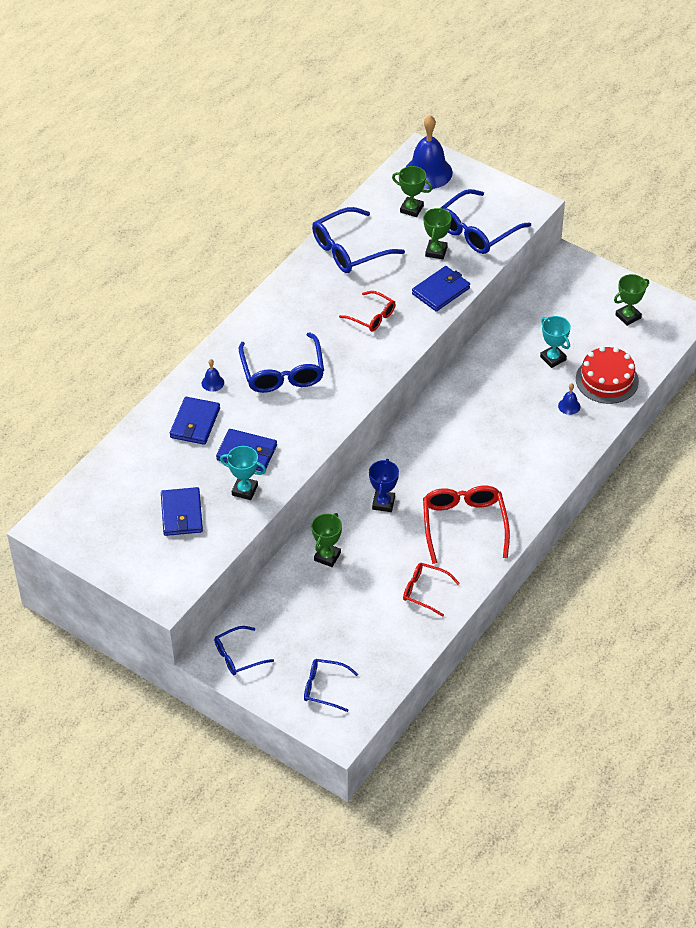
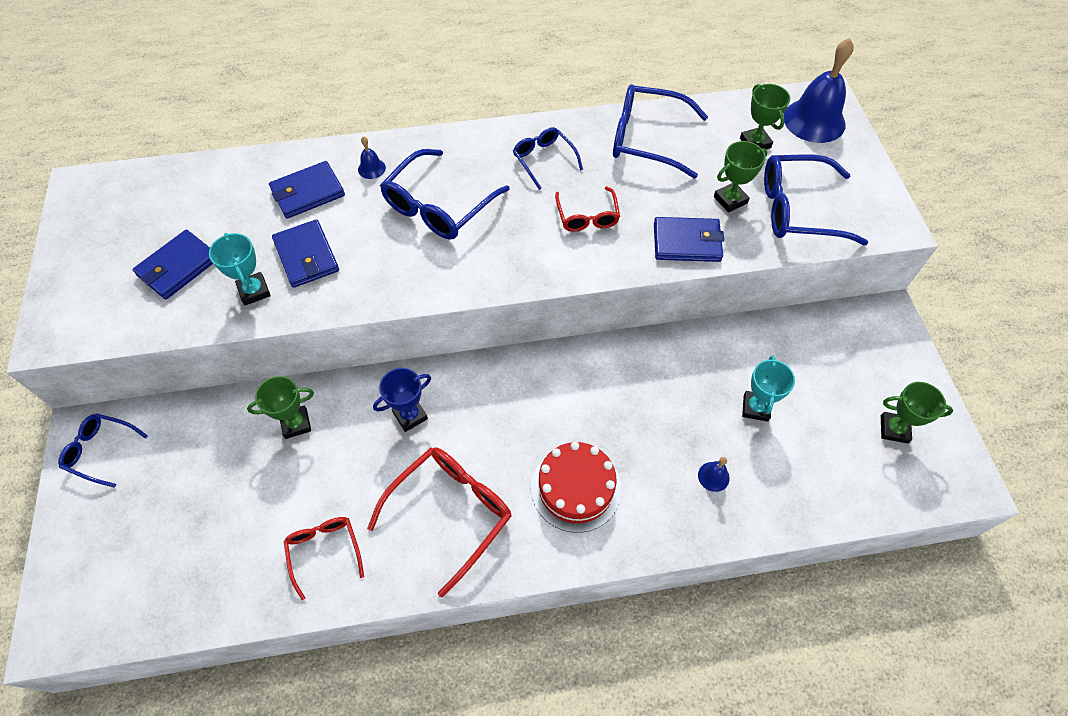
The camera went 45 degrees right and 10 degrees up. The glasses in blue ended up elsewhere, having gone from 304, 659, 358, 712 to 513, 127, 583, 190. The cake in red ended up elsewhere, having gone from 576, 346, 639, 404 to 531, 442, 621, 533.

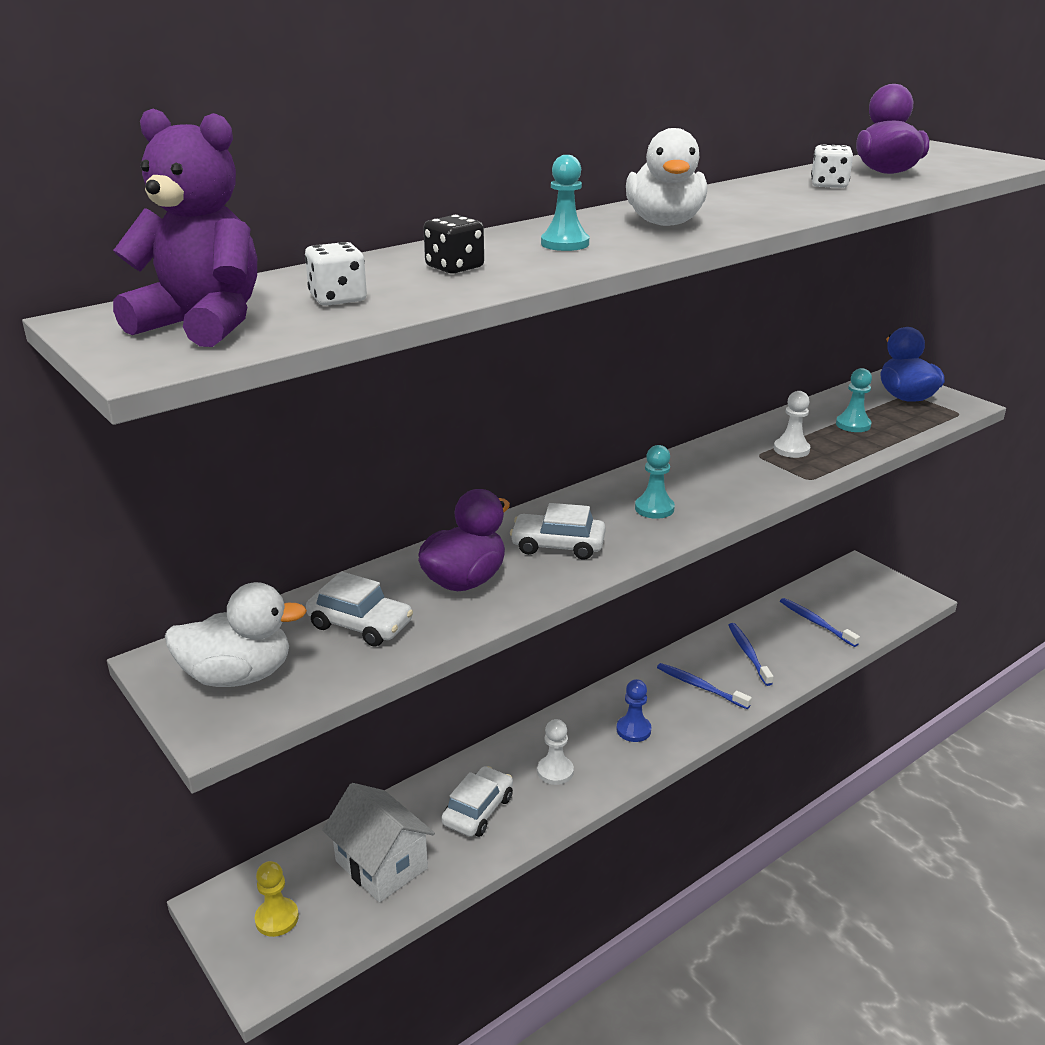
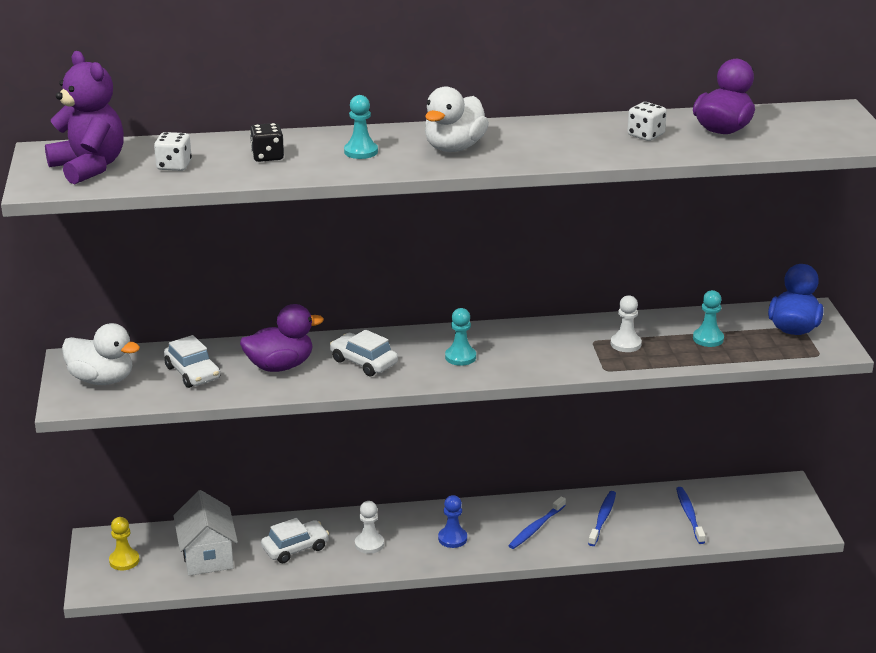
The camera went 30 degrees right and 0 degrees up. The toothbrush in blue at 657, 663, 752, 709 ended up facing another way, 120 degrees counterclockwise from before.

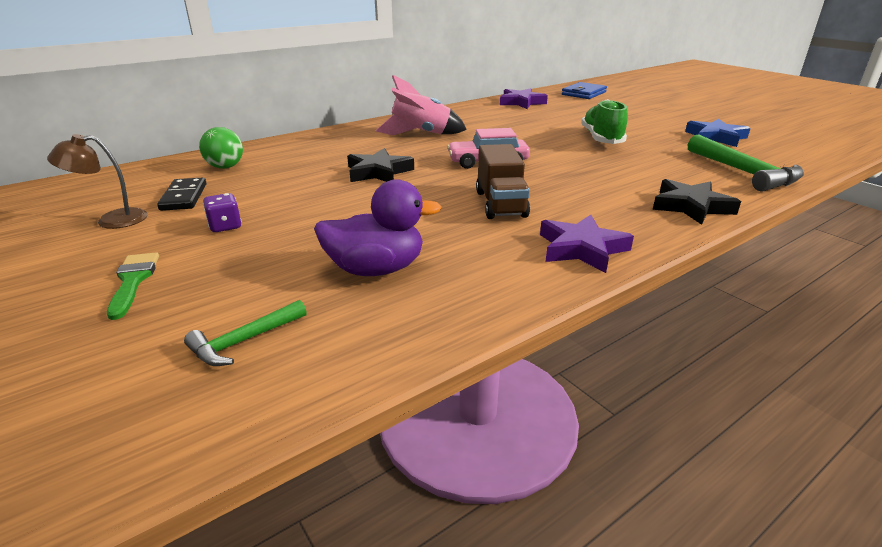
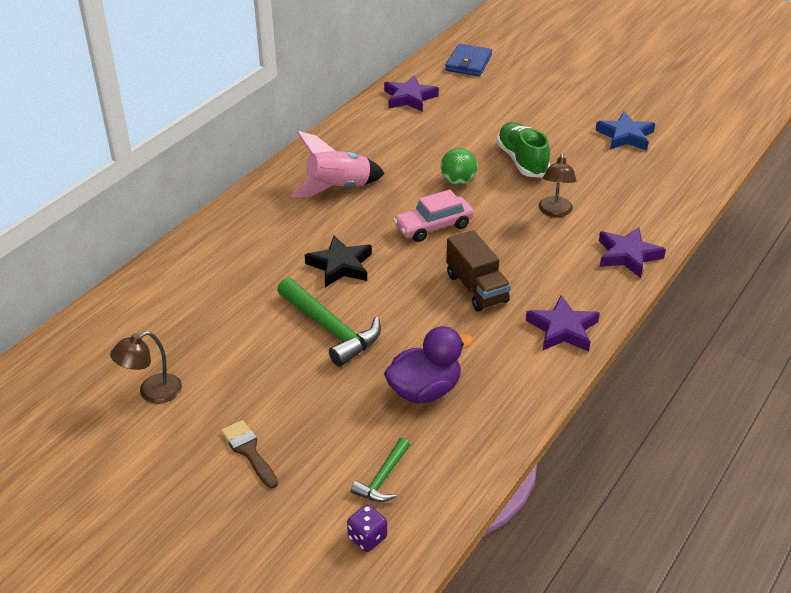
The camera went 20 degrees left and 10 degrees up. What was the brush in green at 107, 252, 159, 320 turned into the brush in brown at 221, 420, 278, 488. The hammer in green ended up elsewhere, having gone from 688, 134, 804, 192 to 277, 277, 381, 367. The dice in purple ended up elsewhere, having gone from 203, 193, 242, 232 to 347, 505, 387, 552. The ball in green ended up elsewhere, having gone from 199, 127, 243, 169 to 440, 148, 478, 185. The second view gained the lamp in brown at 539, 153, 577, 217. What was the star in black at 653, 179, 741, 225 turned into the star in purple at 599, 227, 666, 278. The second view lost the domino in black at 157, 177, 206, 211.

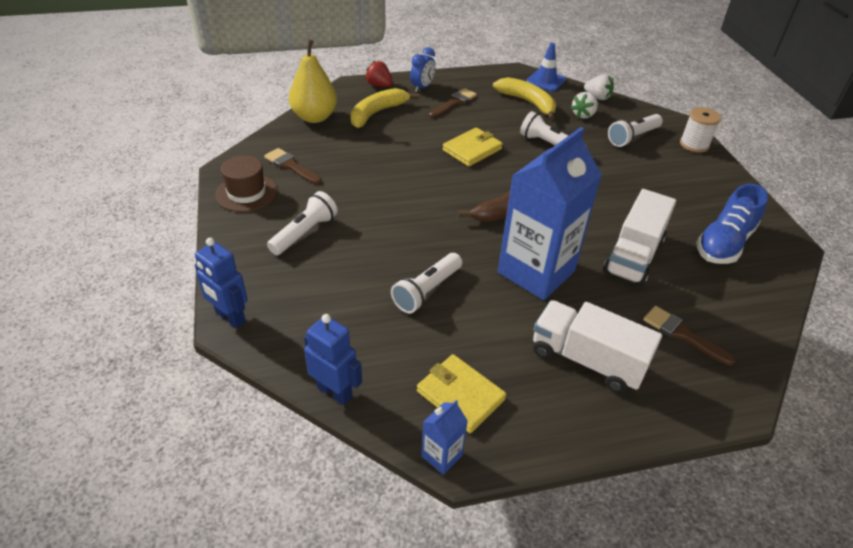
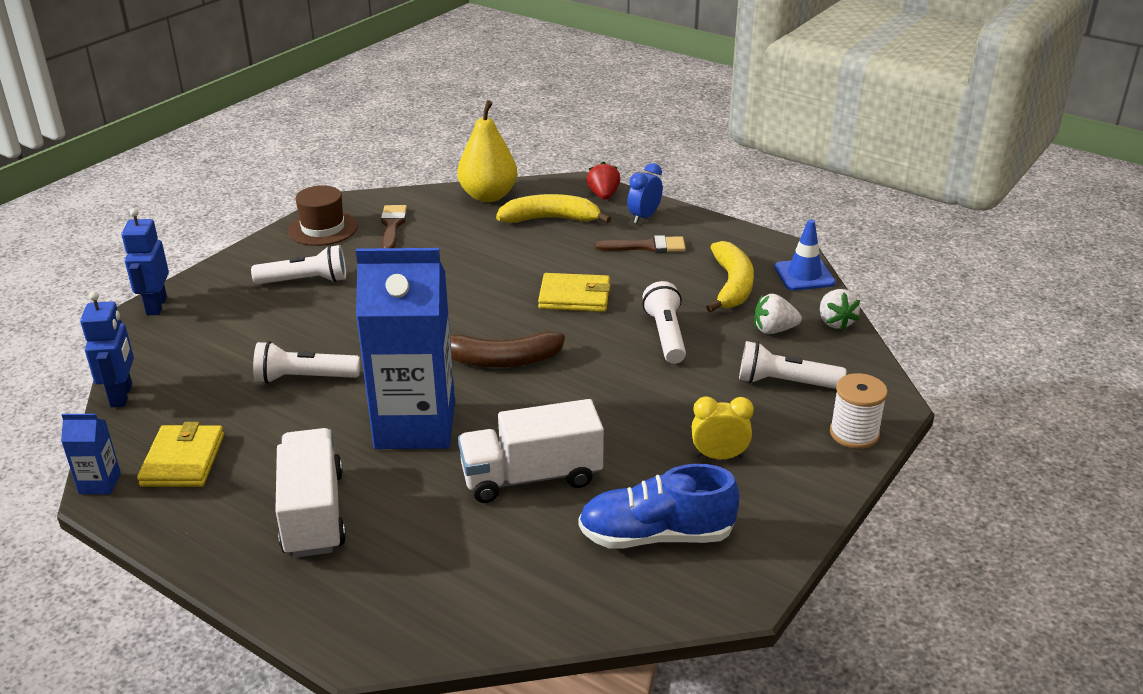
The camera went 50 degrees right and 10 degrees down. The clock in blue at 410, 47, 435, 92 ended up facing another way, 135 degrees clockwise from before. The second view gained the clock in yellow at 692, 396, 754, 459. The second view lost the brush in brown at 643, 306, 736, 366.

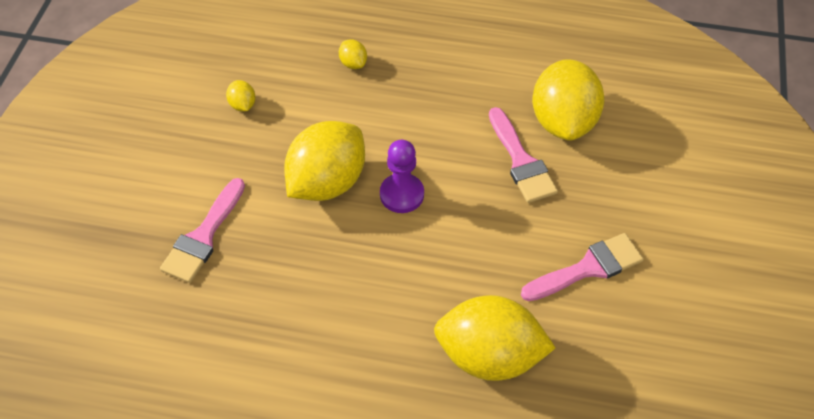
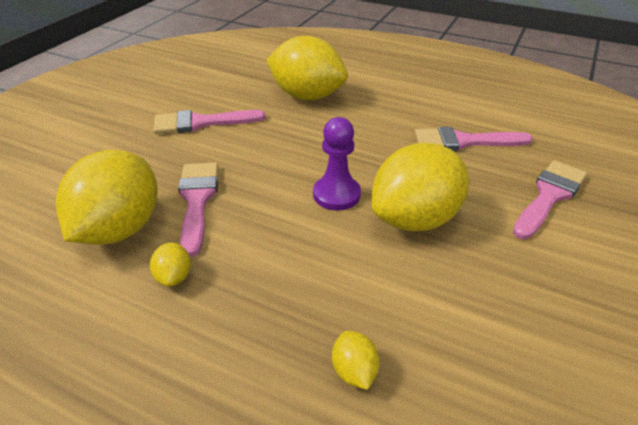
The camera went 165 degrees left and 15 degrees down. The lemon in yellow ended up elsewhere, having gone from 226, 80, 256, 112 to 150, 243, 191, 287. The second view gained the brush in pink at 415, 127, 533, 151.

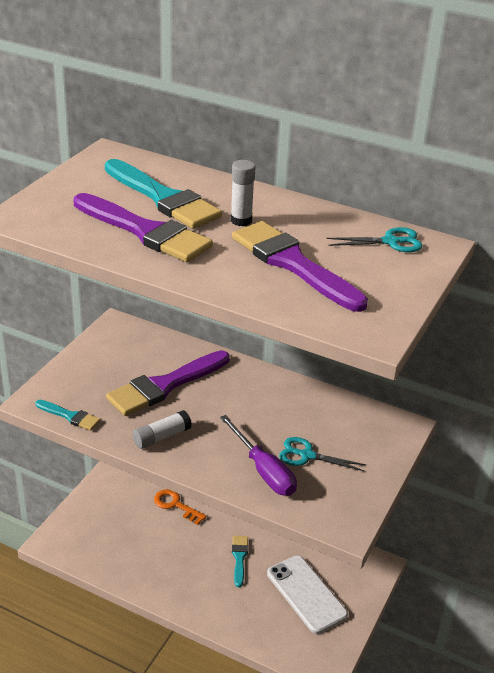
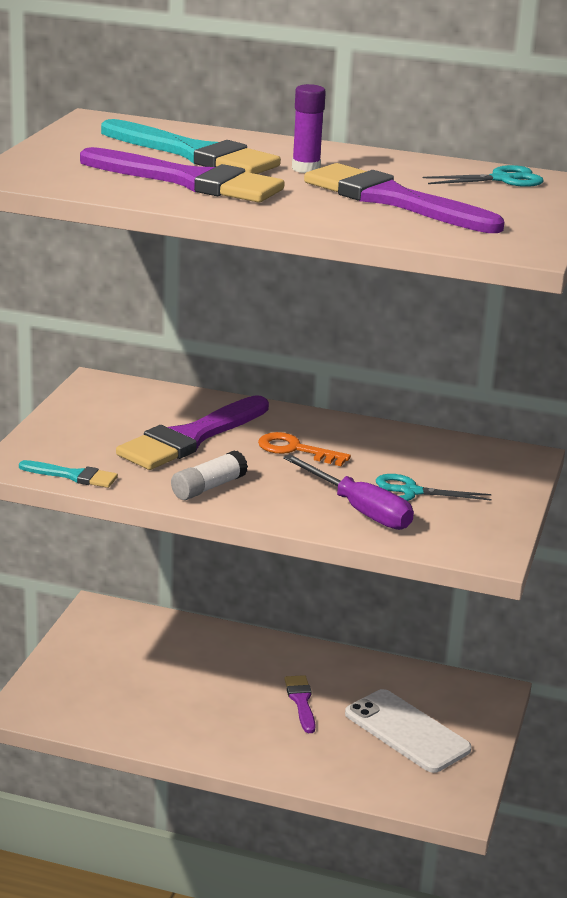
The camera went 10 degrees left and 10 degrees down. The key in orange ended up elsewhere, having gone from 154, 489, 206, 525 to 258, 432, 351, 466. What was the brush in turquoise at 232, 536, 248, 587 turned into the brush in purple at 284, 675, 316, 733. What was the glue stick in white at 231, 160, 256, 226 turned into the glue stick in purple at 292, 84, 326, 173.

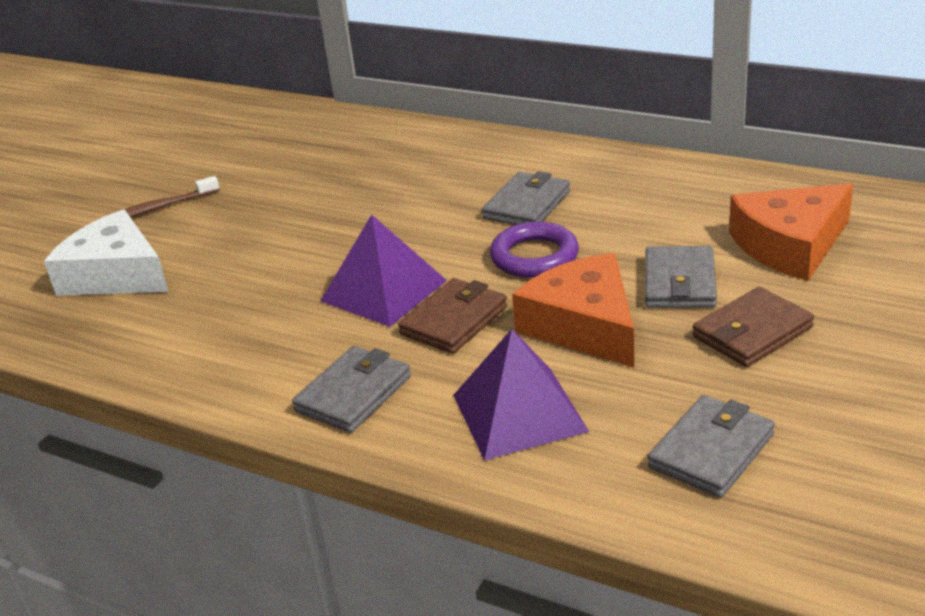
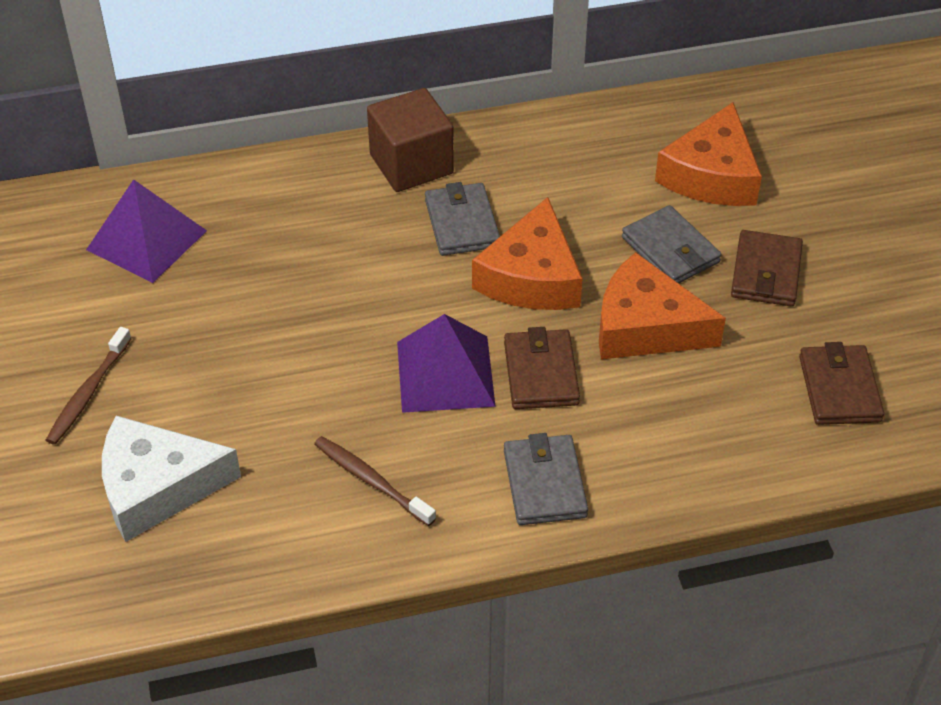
The camera went 45 degrees left and 15 degrees up. The pyramid in purple ended up elsewhere, having gone from 453, 329, 589, 461 to 86, 179, 207, 283. The second view gained the toothbrush in brown at 314, 436, 436, 526. The second view gained the cube in brown at 367, 88, 454, 192. Where the ring in purple stood at 490, 222, 579, 278, the cheese in orange came to stand at 472, 197, 583, 310. What was the wallet in grey at 648, 395, 775, 498 turned into the wallet in brown at 799, 342, 884, 425.

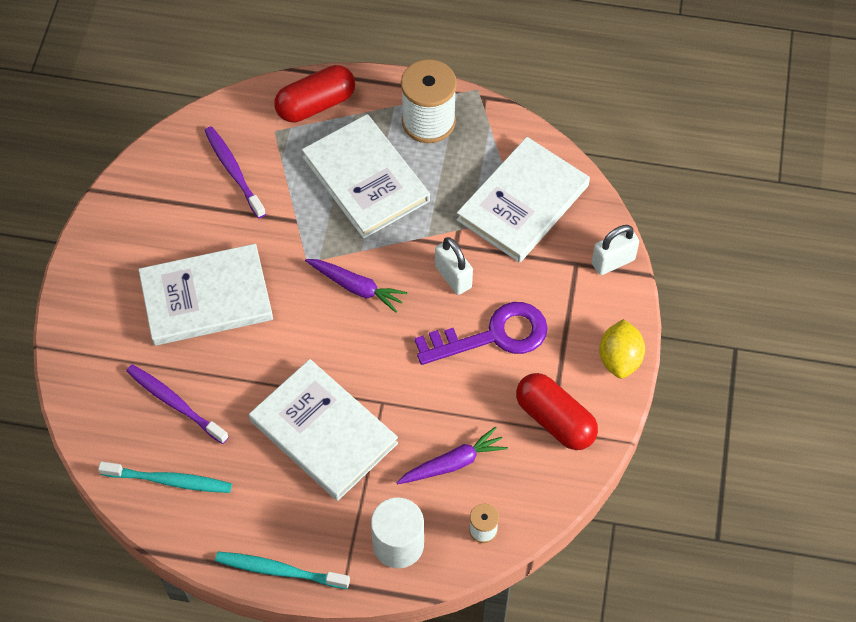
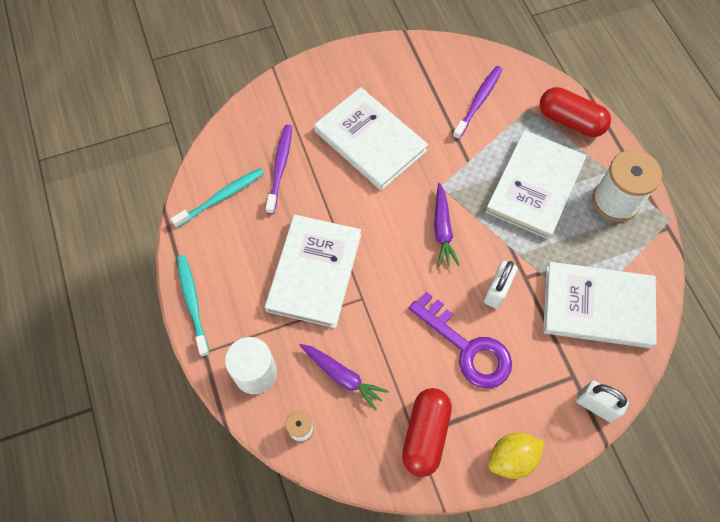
The camera went 60 degrees right and 5 degrees up. The toothbrush in turquoise at 98, 461, 232, 493 ended up facing another way, 105 degrees counterclockwise from before.

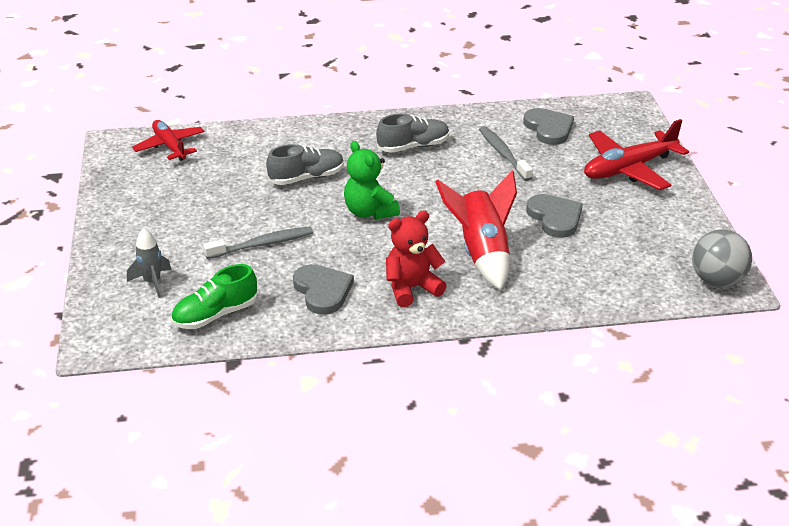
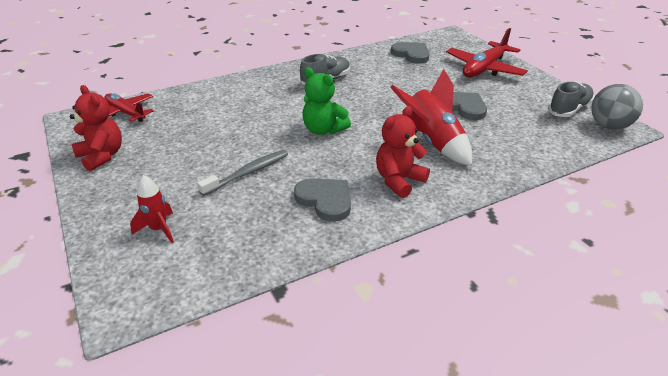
The camera went 20 degrees left and 0 degrees up. The second view gained the teddy bear in red at 70, 85, 122, 171. What was the rocket in grey at 127, 228, 172, 298 turned into the rocket in red at 130, 175, 174, 243. The shoe in grey ended up elsewhere, having gone from 266, 144, 344, 185 to 548, 82, 594, 117. The second view lost the shoe in green at 171, 264, 257, 329. The second view lost the toothbrush in grey at 479, 126, 533, 181.

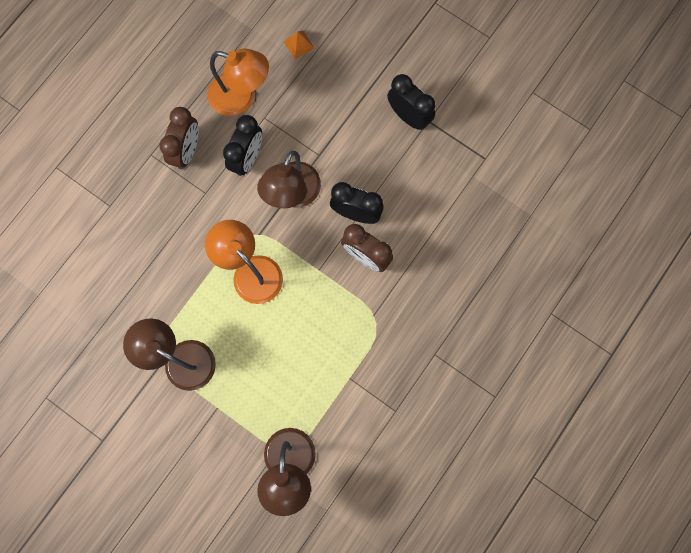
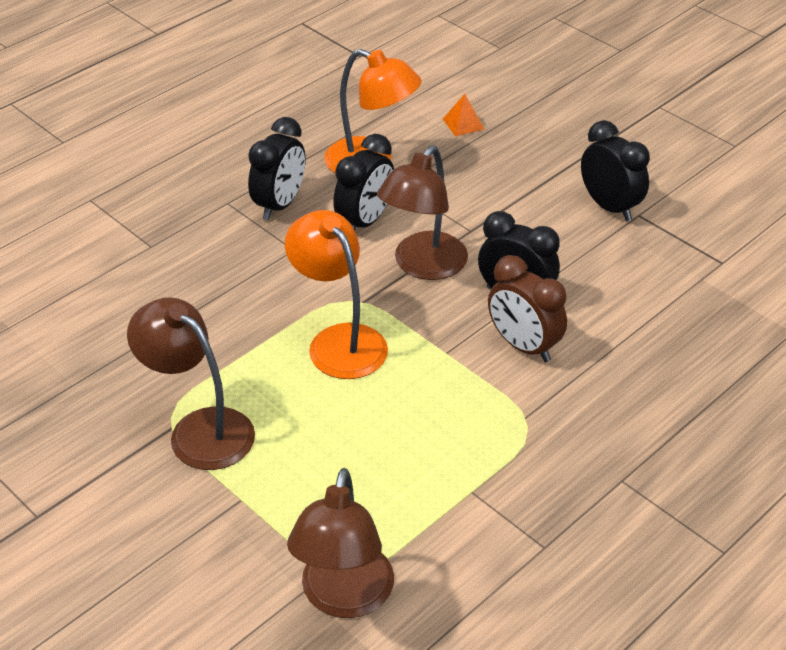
The camera went 10 degrees right and 35 degrees down. What was the clock in brown at 160, 107, 199, 169 turned into the clock in black at 248, 117, 306, 220.

